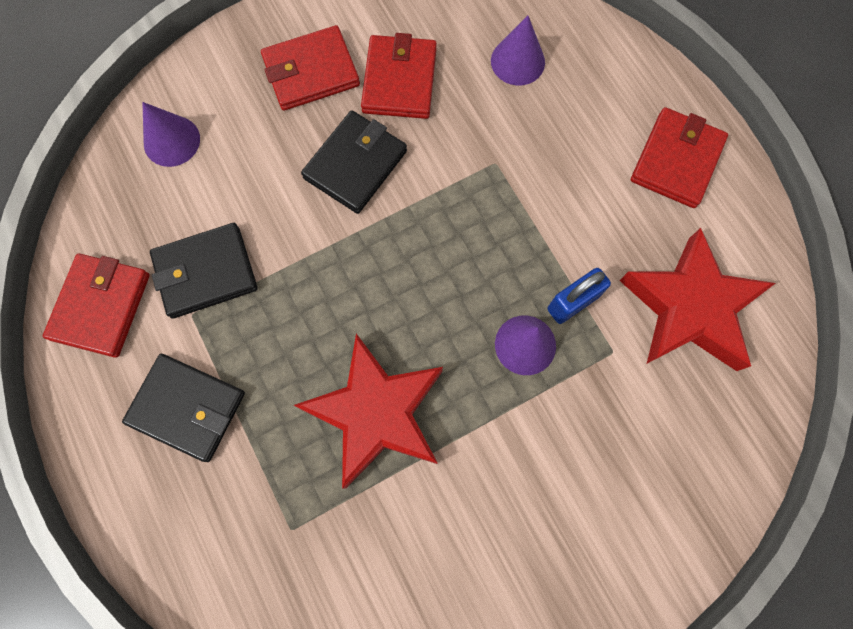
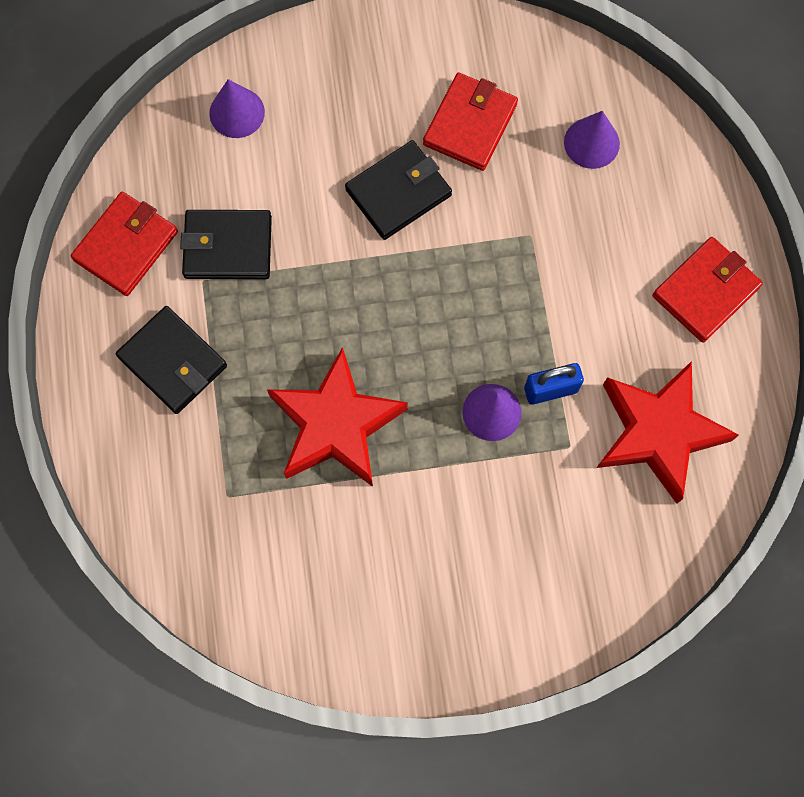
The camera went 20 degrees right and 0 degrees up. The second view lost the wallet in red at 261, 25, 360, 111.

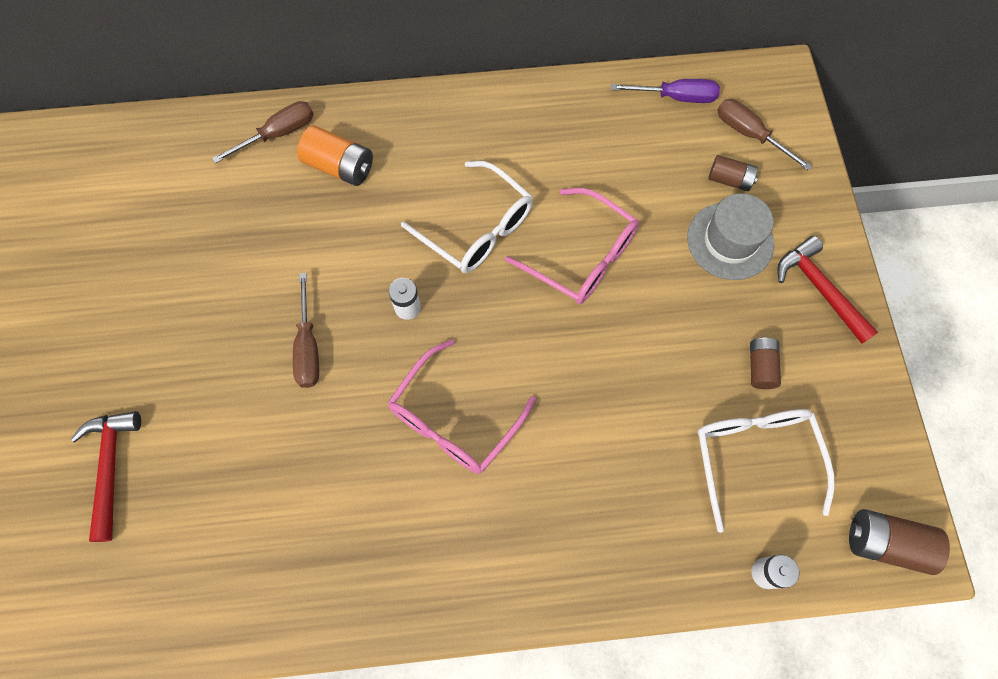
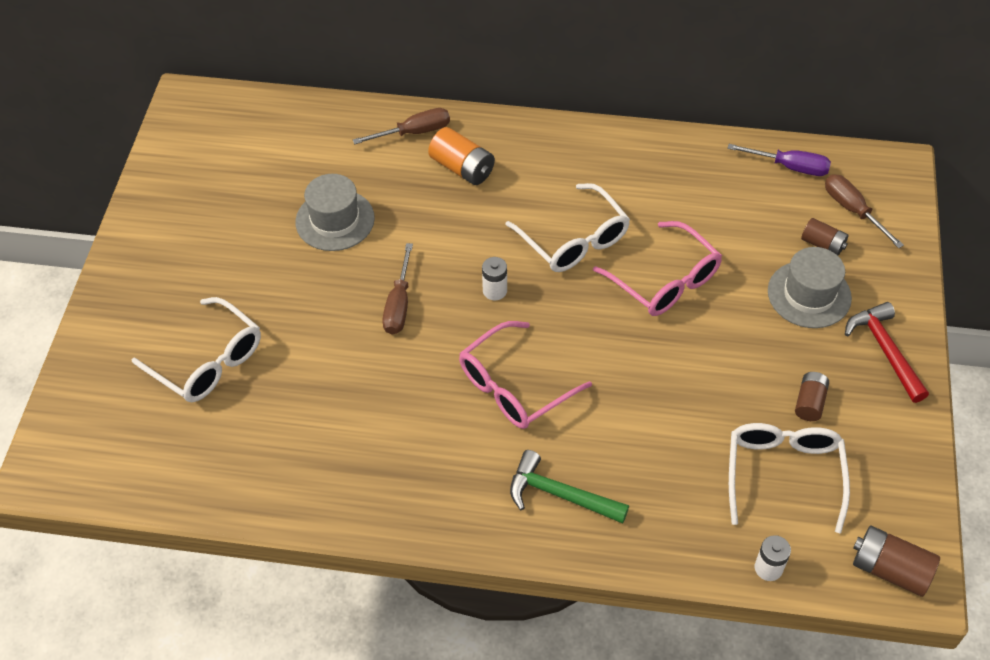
The camera went 15 degrees right and 15 degrees down. Where the hammer in red stood at 70, 411, 141, 542, the glasses in white came to stand at 132, 297, 261, 402. The second view gained the hat in grey at 295, 174, 375, 251. The second view gained the hammer in green at 510, 450, 629, 524.

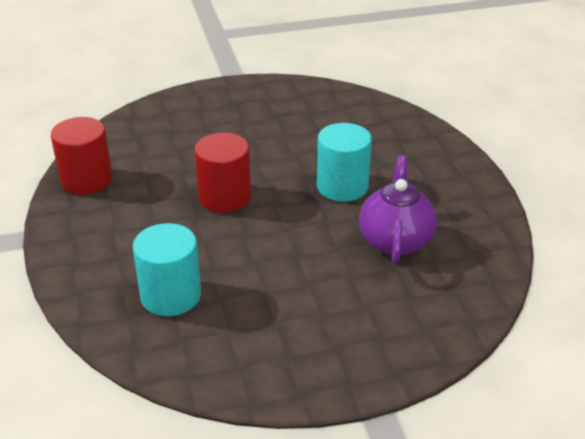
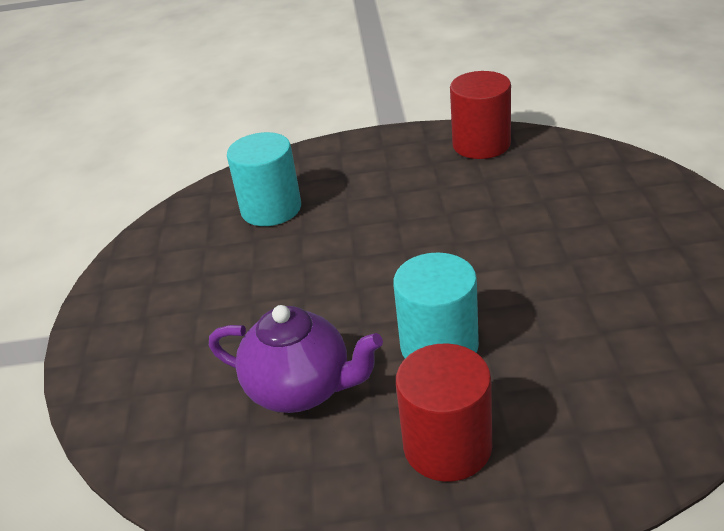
The camera went 105 degrees right and 0 degrees up. The cylinder in red ended up elsewhere, having gone from 194, 133, 251, 213 to 396, 343, 492, 482.

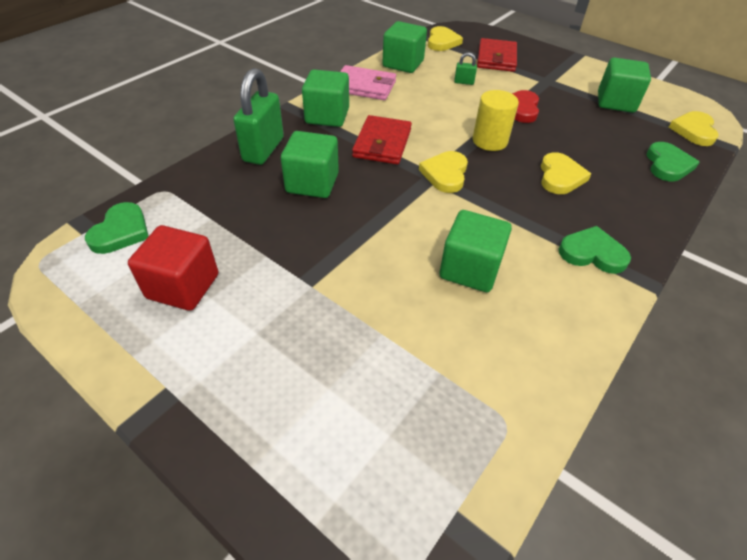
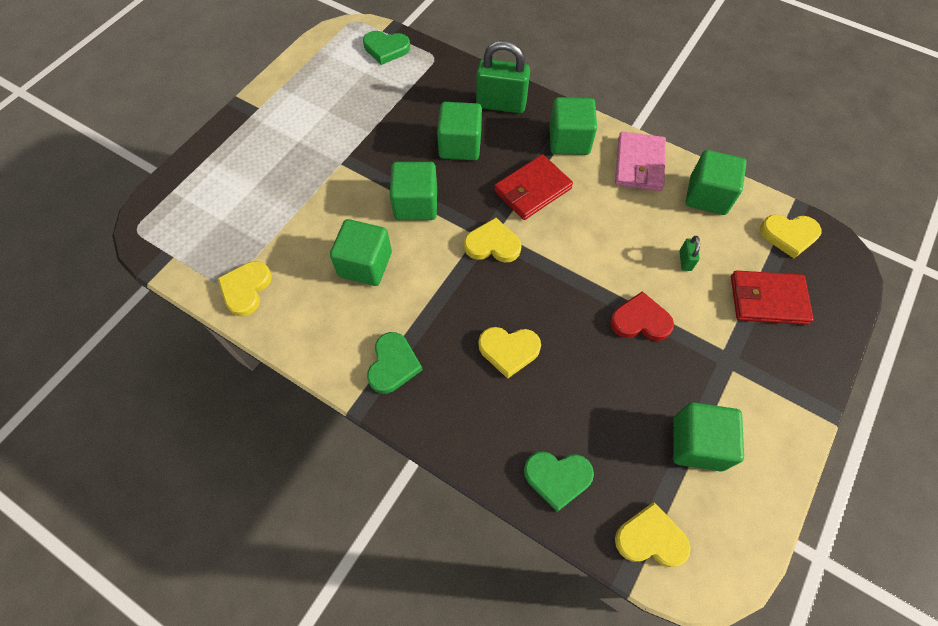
The camera went 85 degrees right and 15 degrees up. The second view gained the heart in yellow at 217, 261, 272, 316. The second view gained the cube in green at 390, 162, 437, 220. The wallet in red at 352, 115, 412, 164 ended up facing another way, 45 degrees counterclockwise from before. The second view lost the cube in red at 128, 225, 218, 311. The second view lost the cylinder in yellow at 473, 90, 519, 151.

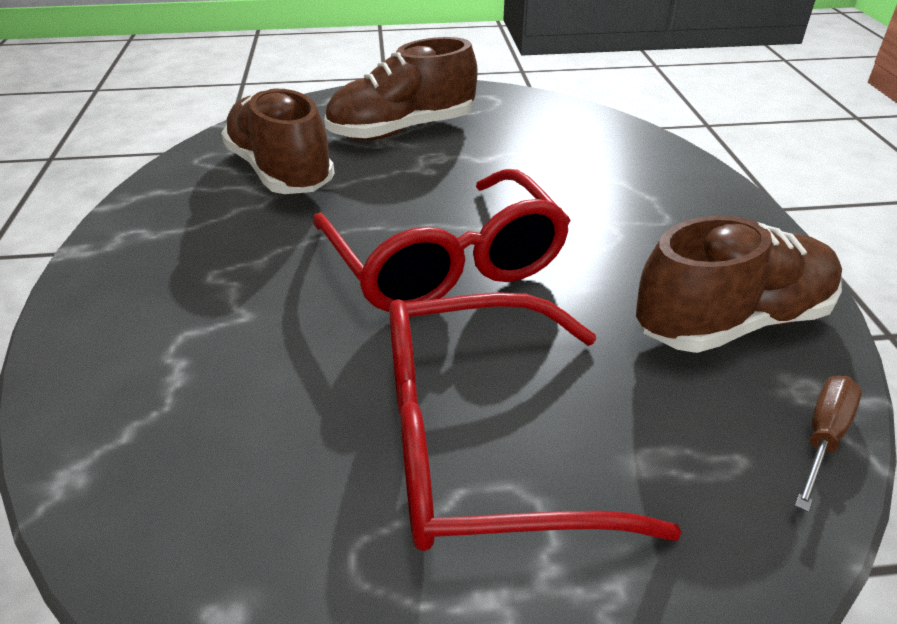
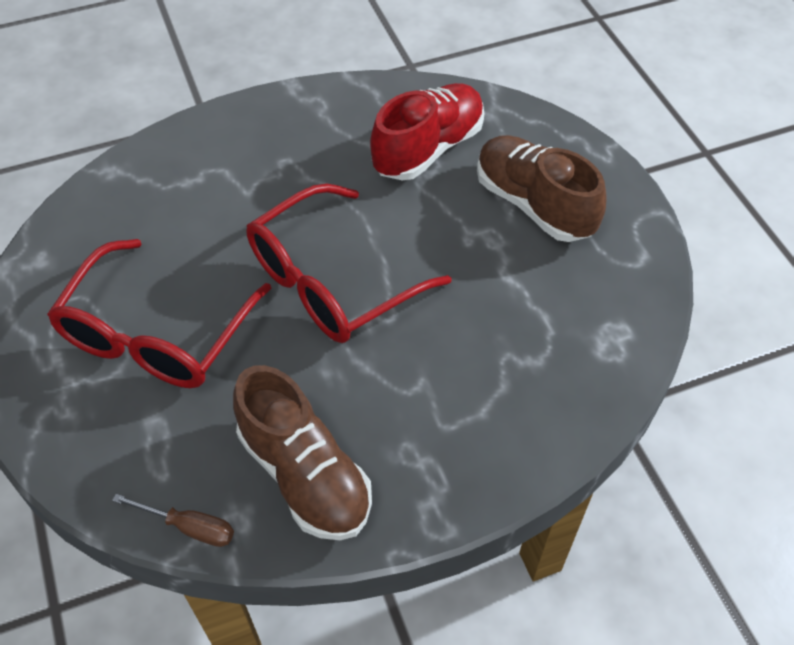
The camera went 75 degrees right and 15 degrees up. The glasses in red at 389, 292, 682, 551 ended up facing another way, 135 degrees counterclockwise from before. What was the shoe in brown at 221, 88, 334, 194 turned into the shoe in red at 370, 83, 484, 180.

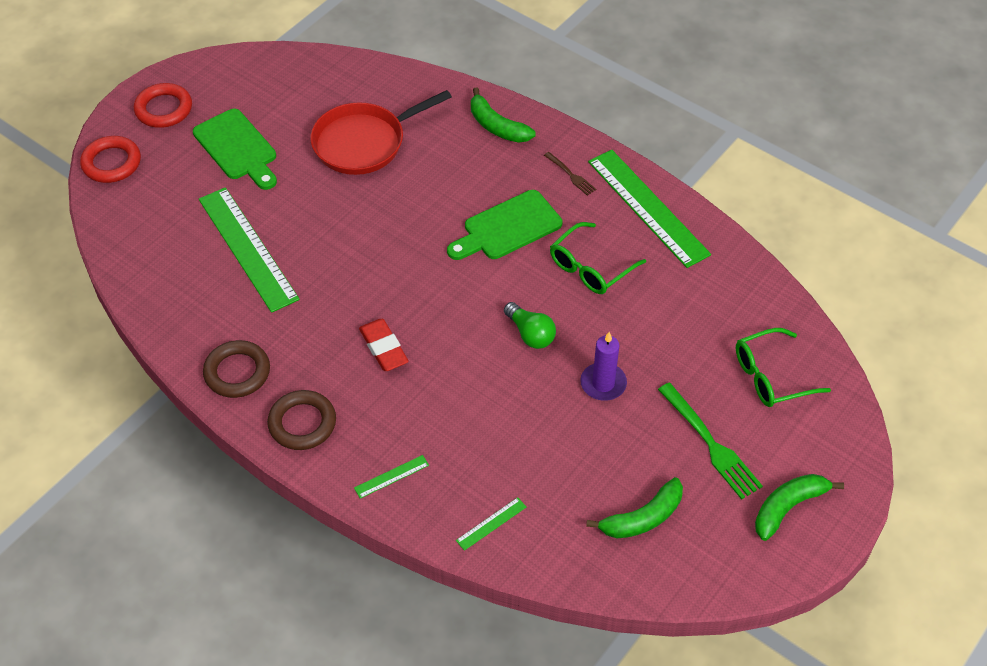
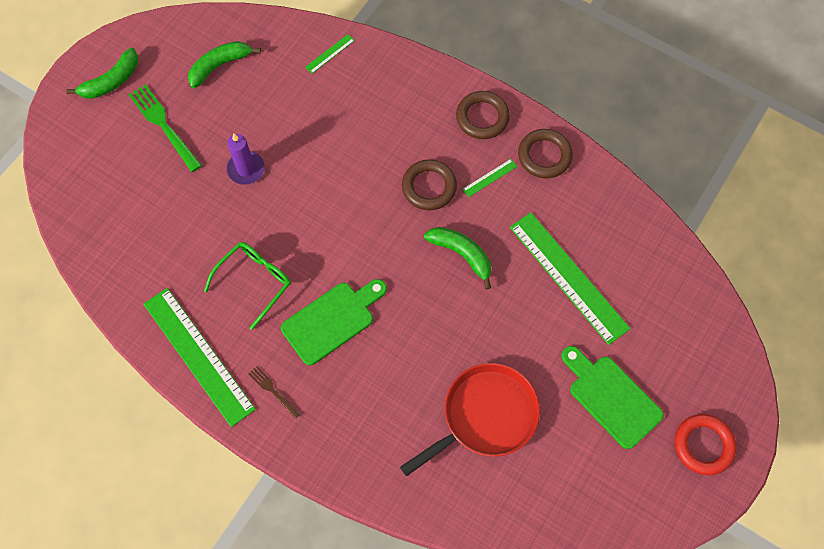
The camera went 175 degrees right and 15 degrees up. Where the eraser in red stood at 359, 319, 409, 371, the ring in brown came to stand at 402, 159, 457, 210. The banana in green ended up elsewhere, having gone from 471, 87, 536, 143 to 424, 227, 491, 289. The ruler in green ended up elsewhere, having gone from 354, 455, 429, 499 to 462, 159, 518, 197. The second view lost the ring in red at 80, 136, 141, 183. The second view lost the light bulb in green at 504, 302, 556, 349. The second view lost the glasses in green at 736, 328, 831, 407.

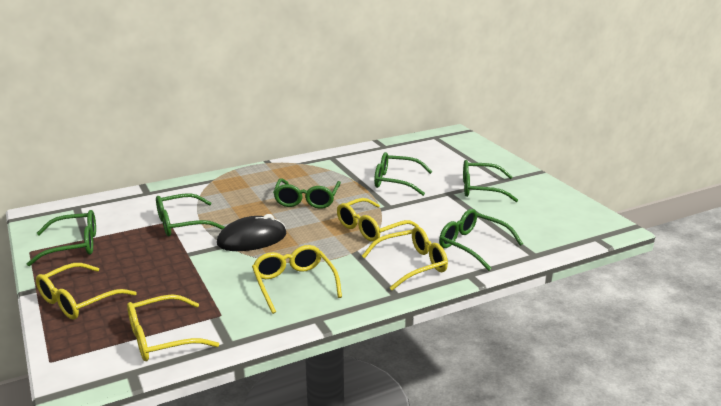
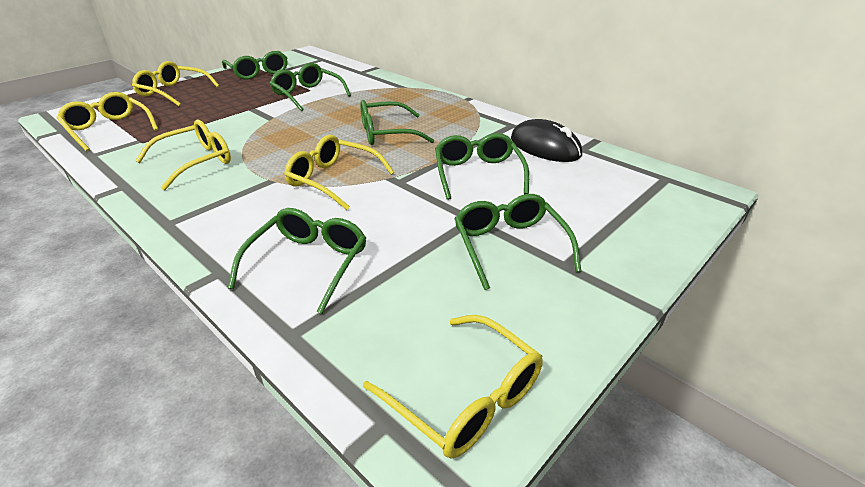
The camera went 70 degrees right and 10 degrees up. The glasses in yellow ended up elsewhere, having gone from 362, 226, 448, 290 to 363, 315, 543, 459. The mouse in black ended up elsewhere, having gone from 217, 214, 287, 251 to 511, 119, 582, 162.

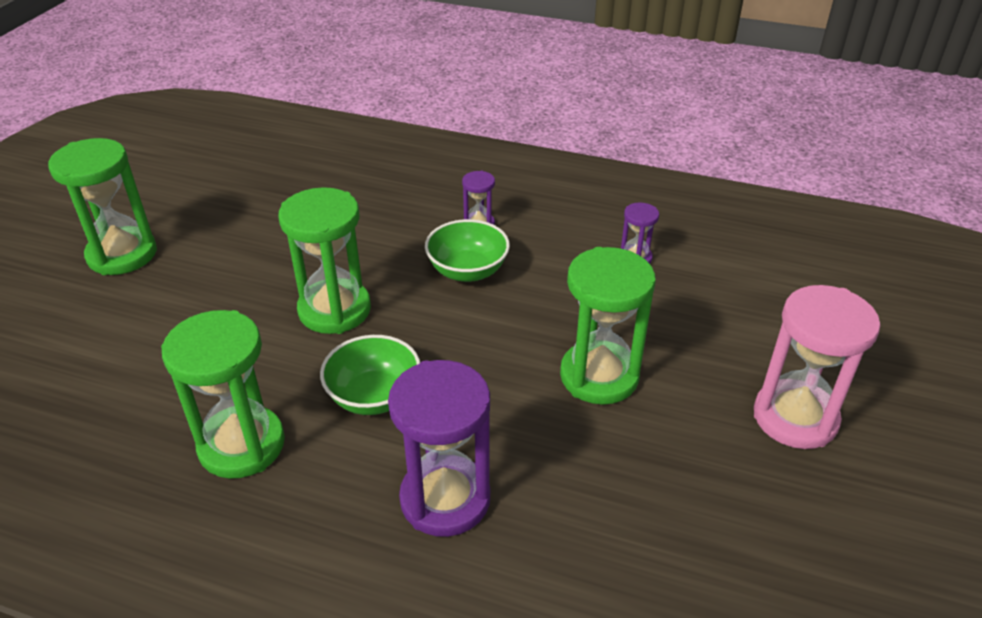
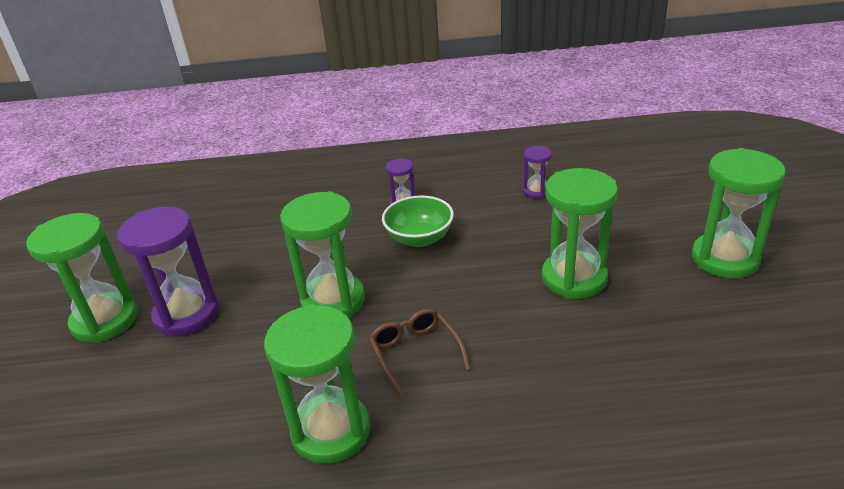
The camera went 20 degrees left and 5 degrees down. The hourglass in purple ended up elsewhere, having gone from 388, 360, 490, 537 to 117, 206, 219, 337. Where the bowl in green stood at 320, 335, 420, 415, the glasses in brown came to stand at 369, 308, 470, 397. What was the hourglass in pink at 754, 285, 880, 449 turned into the hourglass in green at 692, 148, 786, 279.

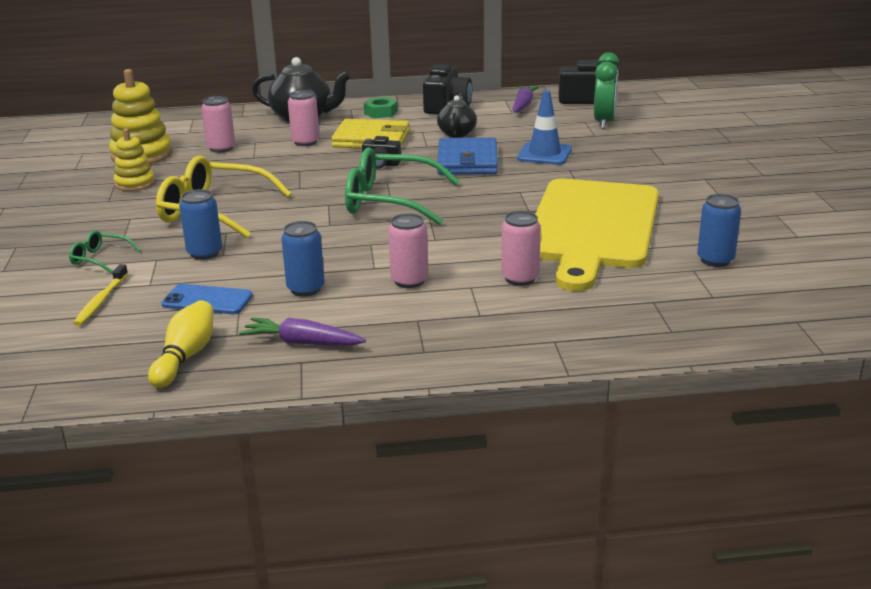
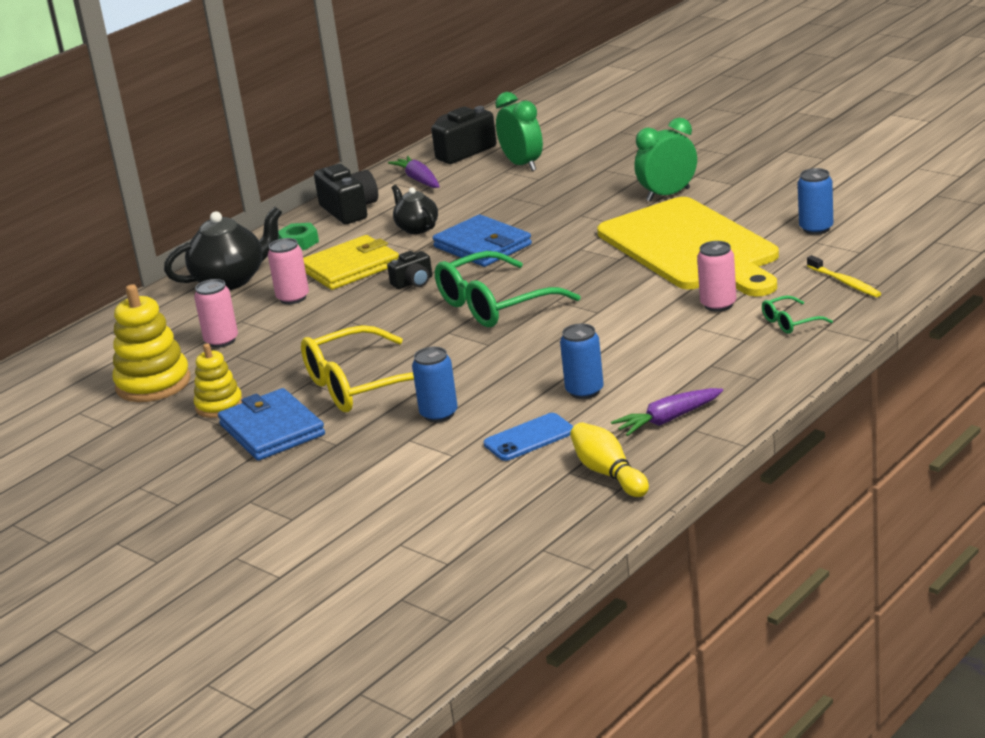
The camera went 40 degrees left and 0 degrees up. The second view gained the wallet in blue at 218, 388, 325, 461. The second view gained the clock in green at 634, 118, 697, 202. The glasses in green ended up elsewhere, having gone from 69, 230, 141, 273 to 762, 296, 833, 334. The toothbrush in yellow ended up elsewhere, having gone from 73, 264, 128, 326 to 807, 255, 881, 297. The second view lost the can in pink at 388, 213, 429, 288. The second view lost the traffic cone in blue at 517, 90, 572, 165.

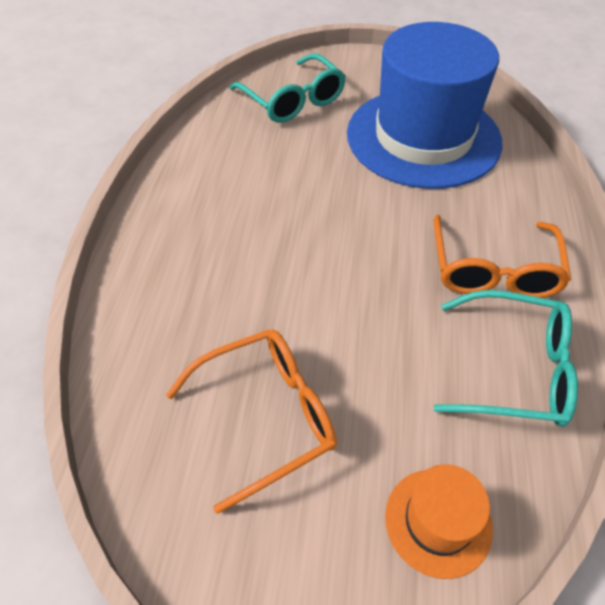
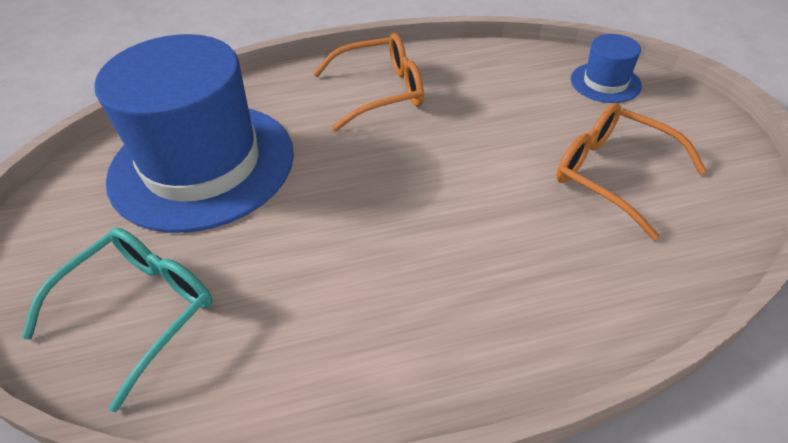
The camera went 110 degrees left and 5 degrees down. What was the hat in orange at 385, 464, 493, 579 turned into the hat in blue at 571, 34, 642, 103. The second view lost the glasses in turquoise at 434, 290, 578, 427.

